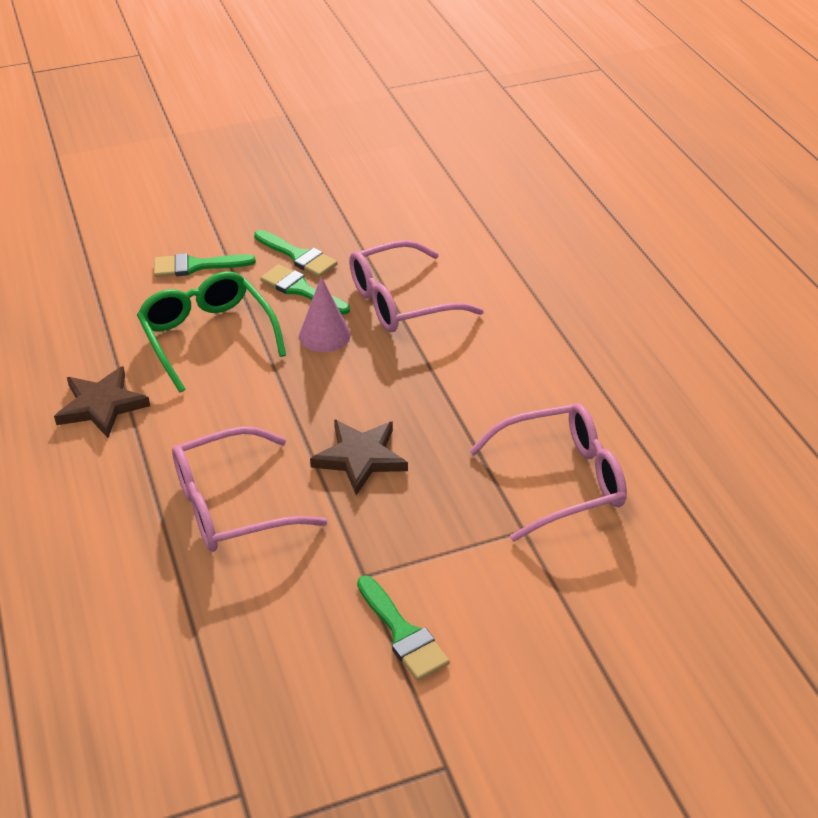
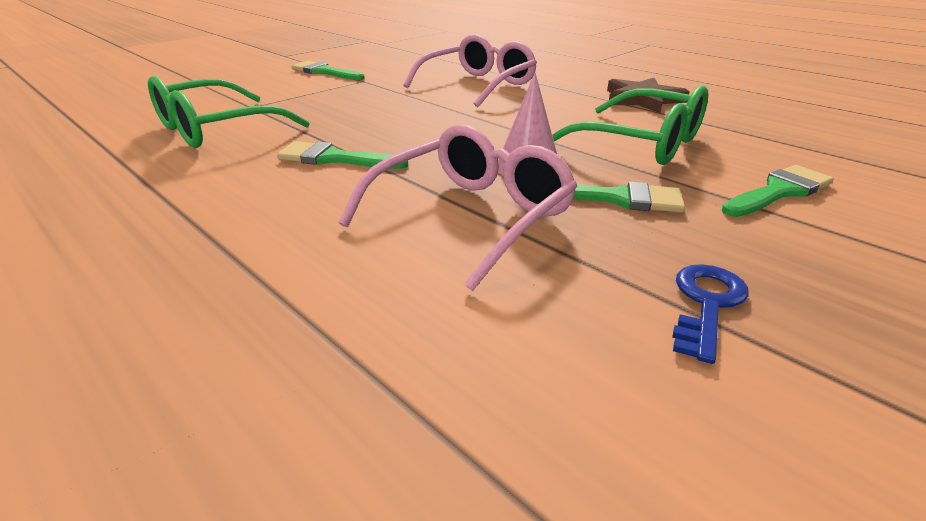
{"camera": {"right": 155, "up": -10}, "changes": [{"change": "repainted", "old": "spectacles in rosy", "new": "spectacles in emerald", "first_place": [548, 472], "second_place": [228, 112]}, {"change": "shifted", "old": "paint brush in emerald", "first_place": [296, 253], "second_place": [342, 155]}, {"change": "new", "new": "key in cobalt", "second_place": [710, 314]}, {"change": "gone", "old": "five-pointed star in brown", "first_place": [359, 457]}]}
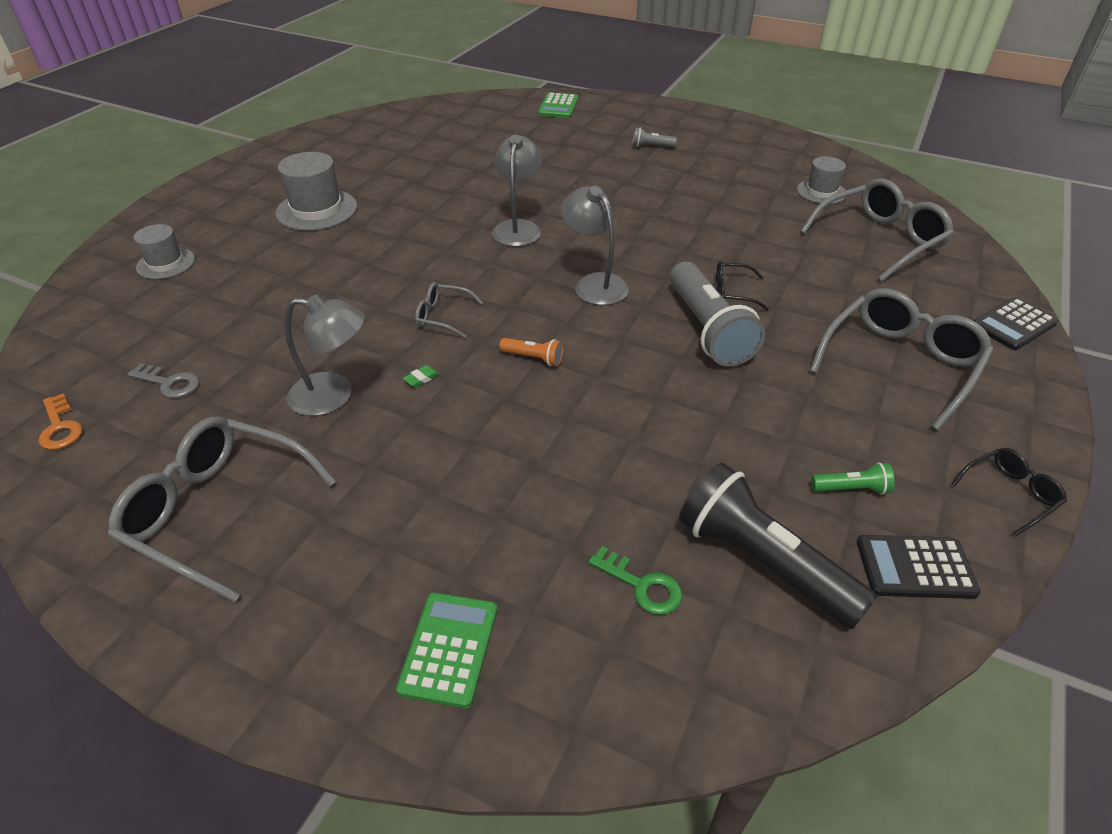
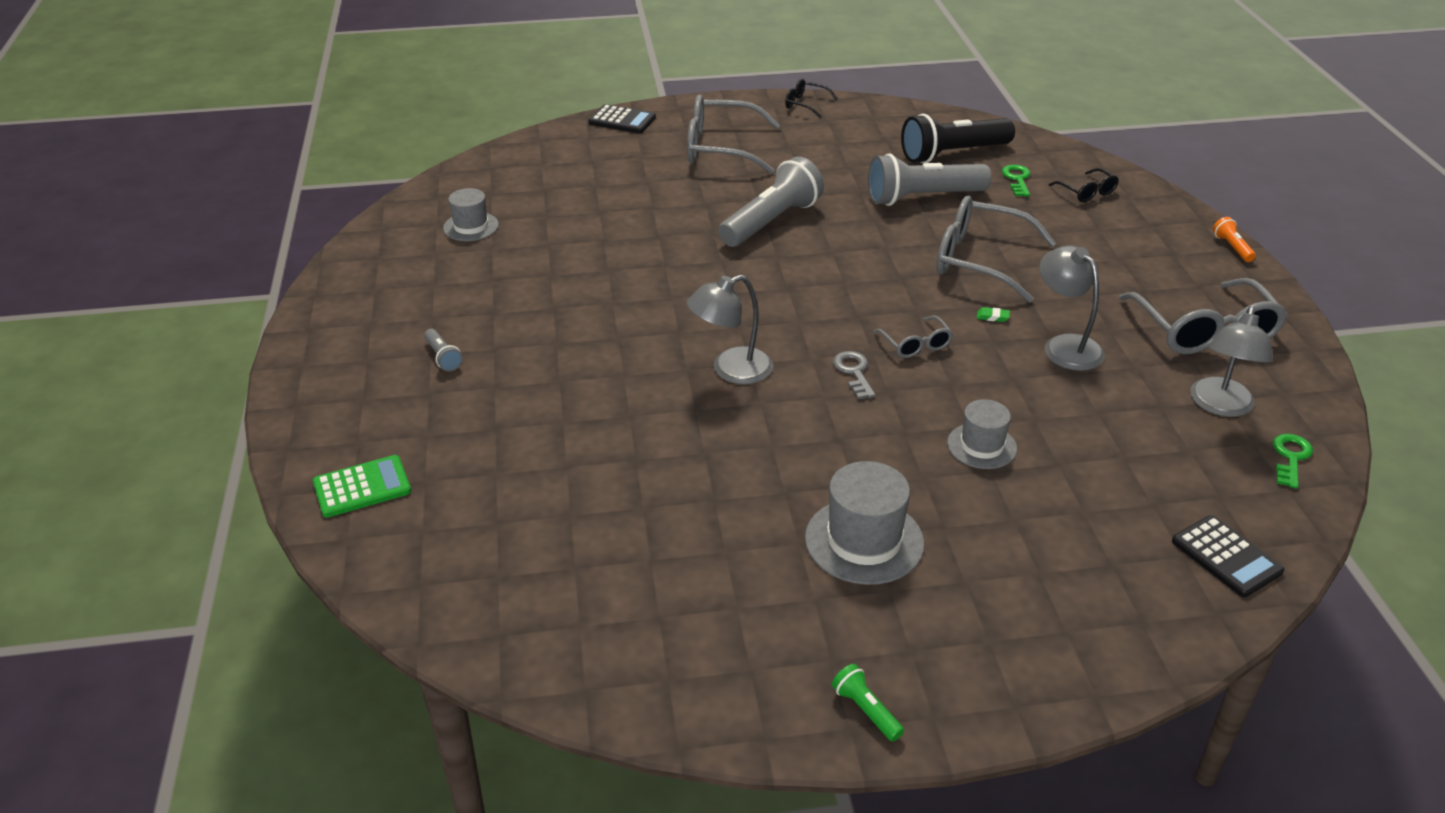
{"camera": {"right": -125, "up": -5}, "changes": [{"change": "shifted", "old": "pocket torch in emerald", "first_place": [853, 478], "second_place": [868, 703]}, {"change": "shifted", "old": "key in grey", "first_place": [163, 380], "second_place": [854, 375]}, {"change": "new", "new": "pocket torch in grey", "second_place": [929, 179]}, {"change": "rotated", "old": "pocket torch in jet-black", "first_place": [778, 546], "second_place": [958, 138], "degrees": 60}, {"change": "shifted", "old": "spectacles in grey", "first_place": [877, 230], "second_place": [996, 249]}, {"change": "shifted", "old": "tall hat in grey", "first_place": [164, 251], "second_place": [982, 434]}, {"change": "shifted", "old": "spectacles in jet-black", "first_place": [742, 286], "second_place": [1084, 185]}, {"change": "shifted", "old": "pocket calculator in jet-black", "first_place": [919, 567], "second_place": [1228, 556]}, {"change": "shifted", "old": "reading lamp in grey", "first_place": [595, 245], "second_place": [1231, 361]}, {"change": "shifted", "old": "pocket torch in orange-coloured", "first_place": [531, 352], "second_place": [1234, 239]}, {"change": "repainted", "old": "key in orange-coloured", "new": "key in emerald", "first_place": [61, 421], "second_place": [1293, 461]}, {"change": "gone", "old": "pocket calculator in emerald", "first_place": [446, 650]}]}
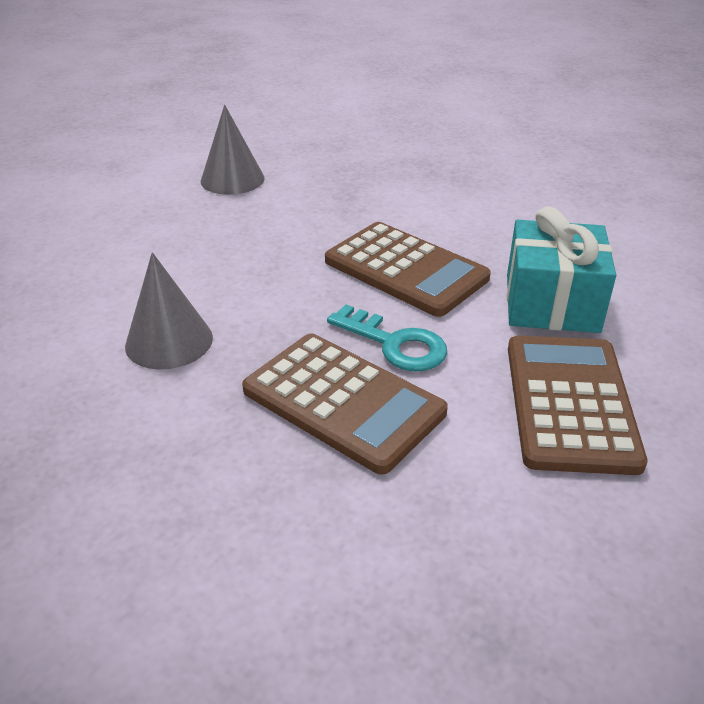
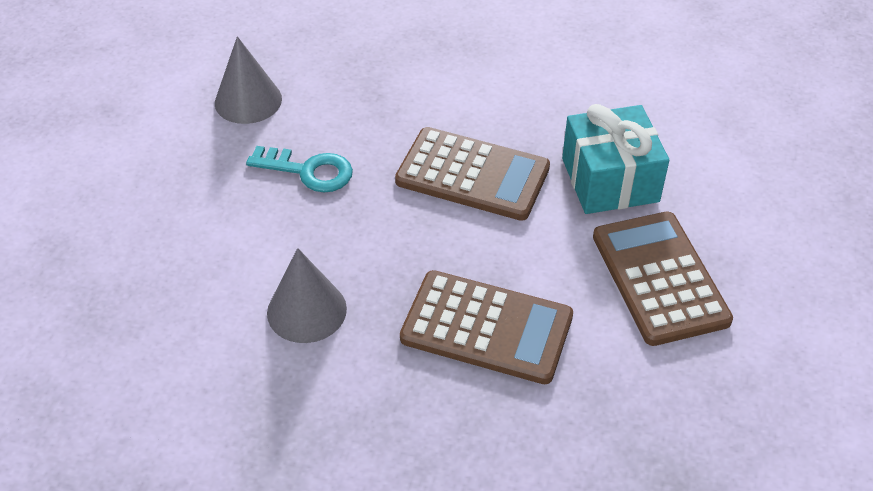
{"camera": {"right": -20, "up": 10}, "changes": [{"change": "shifted", "old": "key in turquoise", "first_place": [387, 337], "second_place": [299, 169]}]}
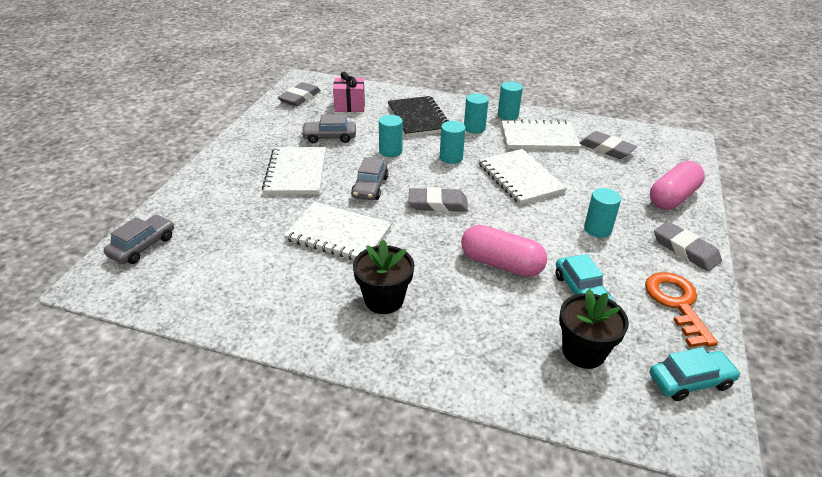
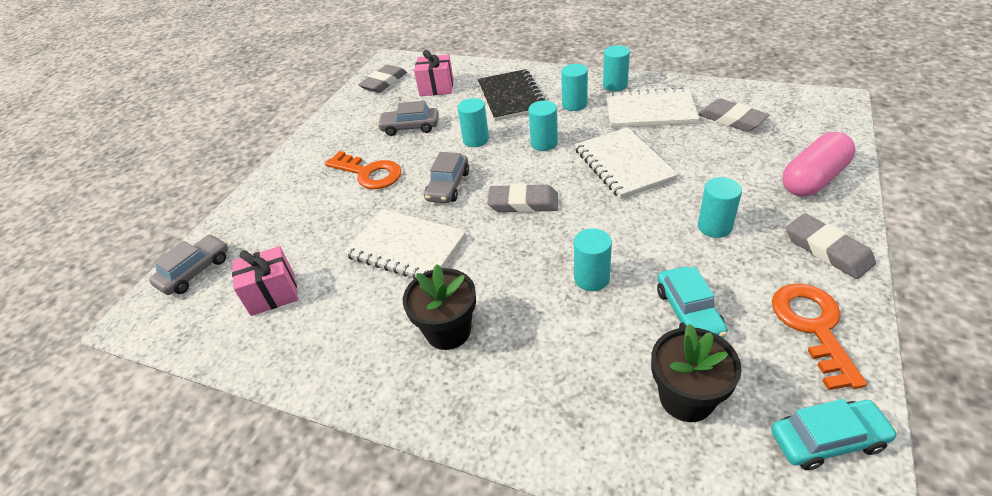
{"camera": {"right": 10, "up": 5}, "changes": [{"change": "new", "new": "present in rosy", "second_place": [265, 281]}, {"change": "swapped", "old": "notepad in snow-white", "new": "key in orange-coloured", "first_place": [294, 171], "second_place": [363, 170]}, {"change": "swapped", "old": "pill in rosy", "new": "cylinder shape in turquoise", "first_place": [504, 251], "second_place": [593, 259]}]}
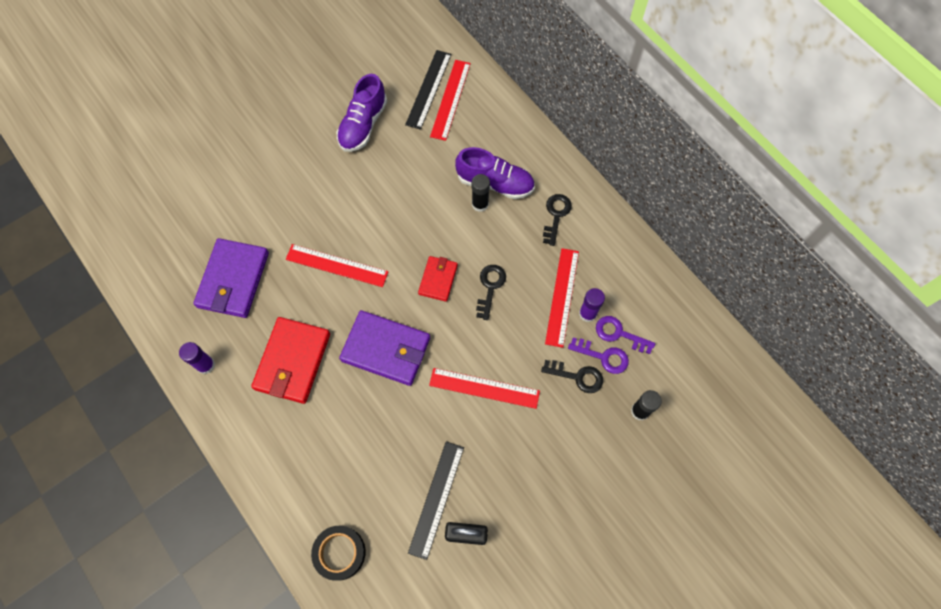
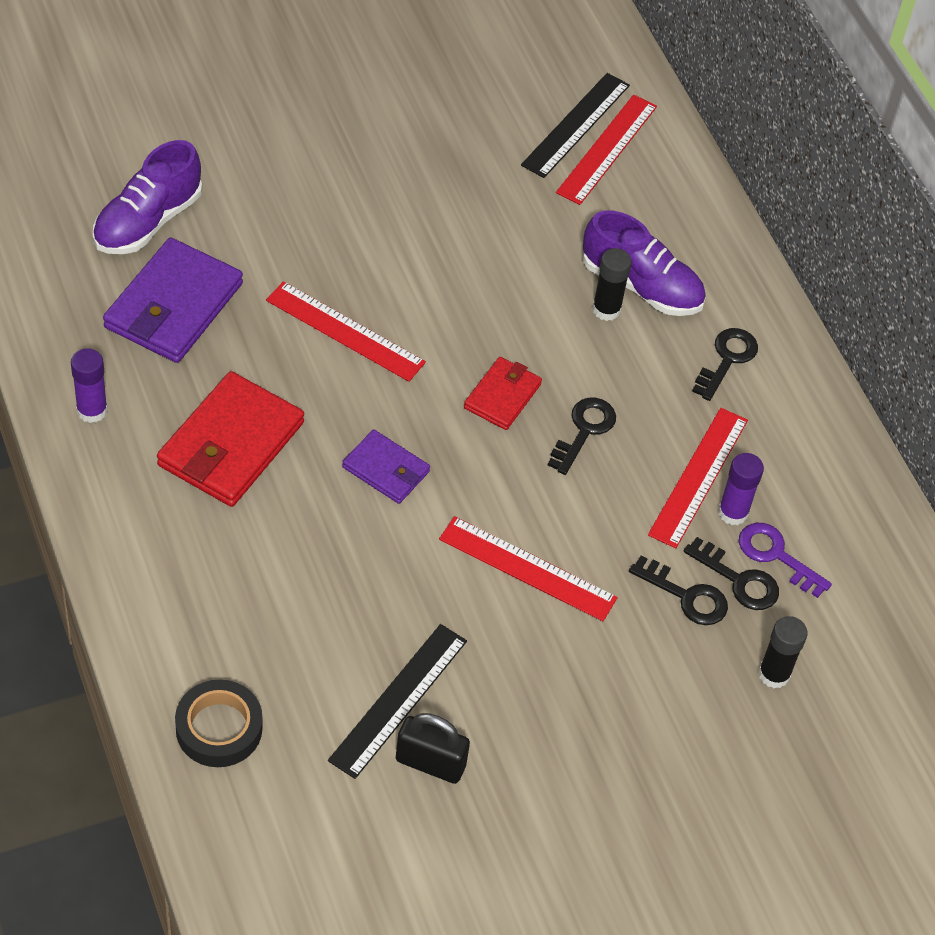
{"camera": {"right": 10, "up": -15}, "changes": [{"change": "shifted", "old": "sneaker in violet", "first_place": [362, 113], "second_place": [147, 197]}, {"change": "scaled", "old": "wallet in violet", "first_place": [384, 348], "second_place": [386, 466], "factor": 0.56}, {"change": "repainted", "old": "key in violet", "new": "key in jet-black", "first_place": [598, 356], "second_place": [731, 573]}]}
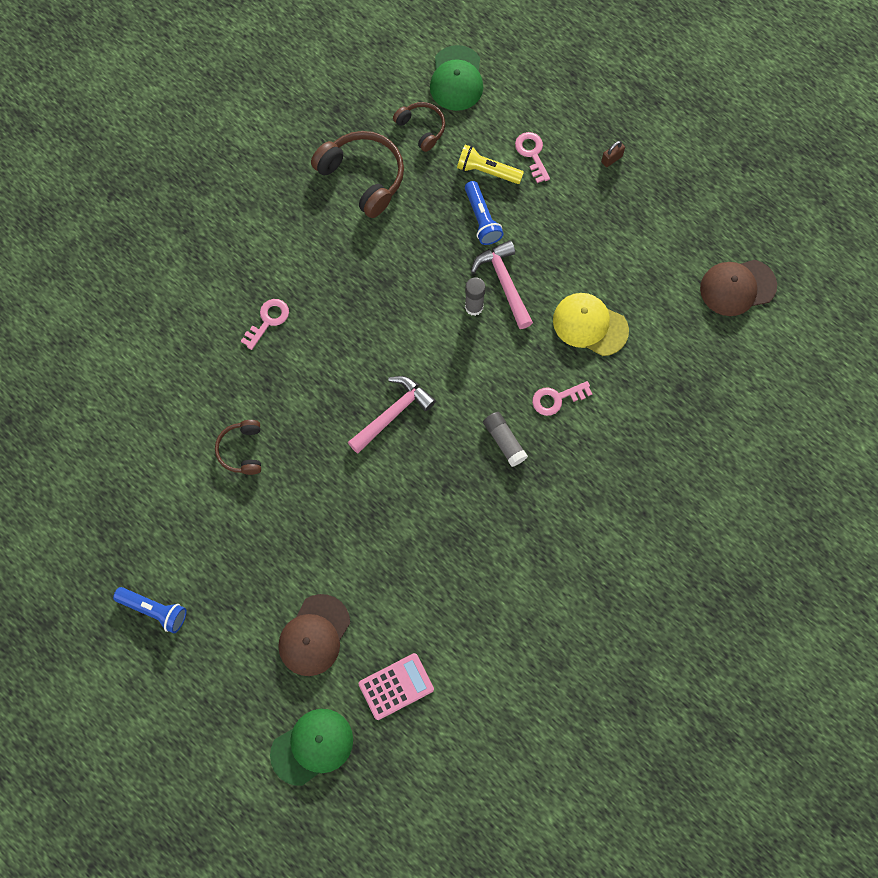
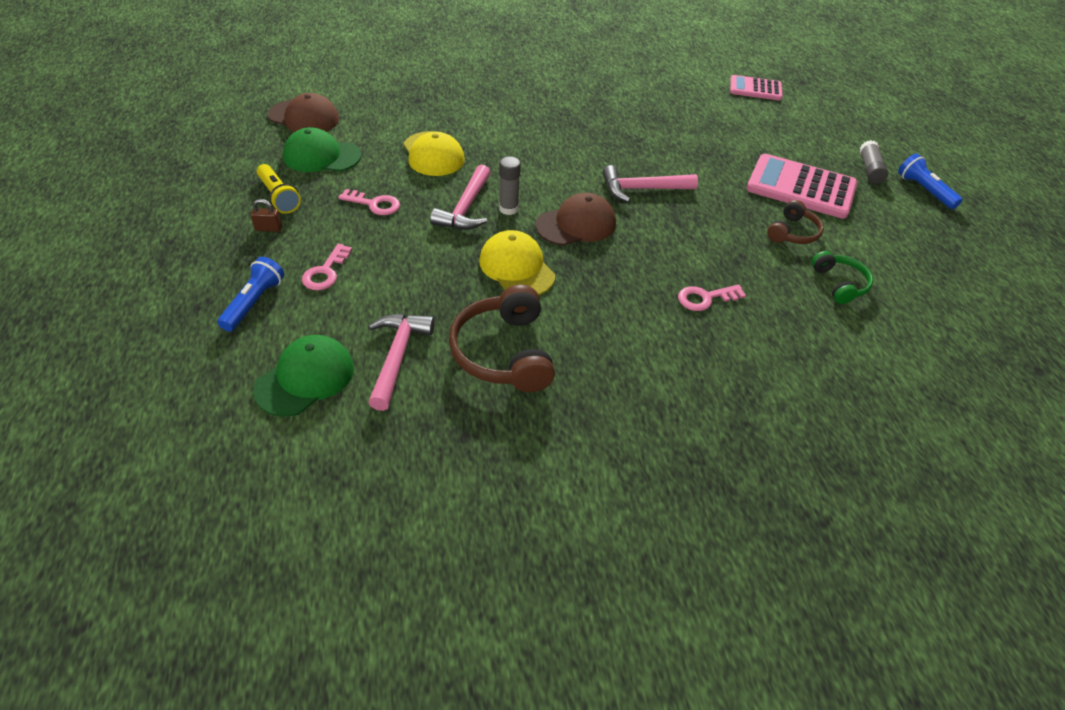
{"camera": {"right": -145, "up": -25}, "changes": [{"change": "shifted", "old": "pocket torch in cobalt", "first_place": [484, 213], "second_place": [250, 294]}, {"change": "shifted", "old": "pocket torch in bright yellow", "first_place": [490, 164], "second_place": [279, 189]}, {"change": "shifted", "old": "baseball cap in emerald", "first_place": [311, 747], "second_place": [322, 149]}, {"change": "shifted", "old": "key in rosy", "first_place": [562, 398], "second_place": [369, 202]}, {"change": "swapped", "old": "over-ear headphones in brown", "new": "claw hammer in rosy", "first_place": [419, 127], "second_place": [401, 362]}, {"change": "new", "new": "baseball cap in bright yellow", "second_place": [517, 262]}, {"change": "shifted", "old": "baseball cap in brown", "first_place": [314, 635], "second_place": [576, 219]}, {"change": "new", "new": "pocket calculator in rosy", "second_place": [802, 186]}, {"change": "new", "new": "over-ear headphones in emerald", "second_place": [842, 277]}, {"change": "shifted", "old": "glue stick in grey", "first_place": [505, 439], "second_place": [874, 161]}]}
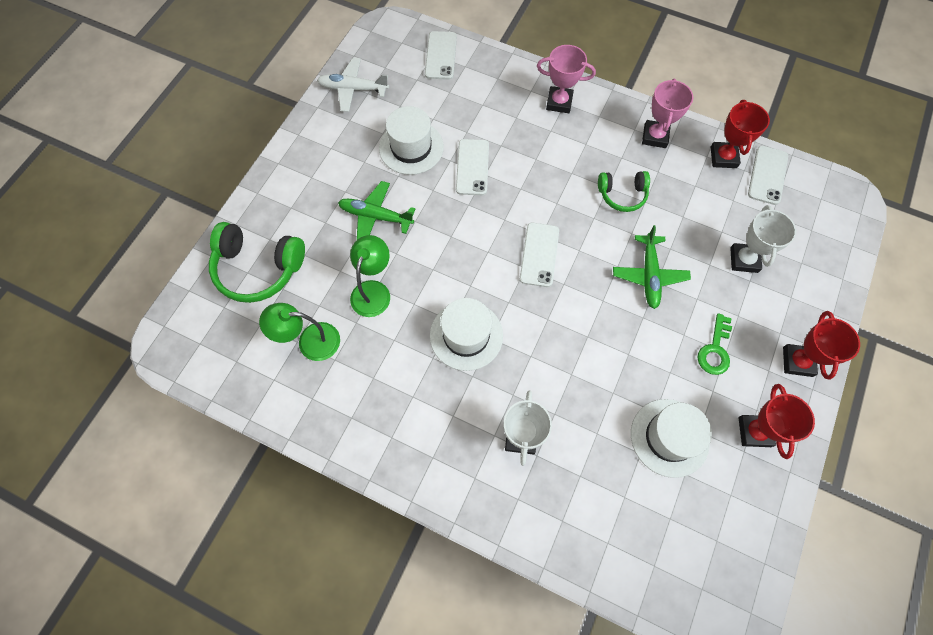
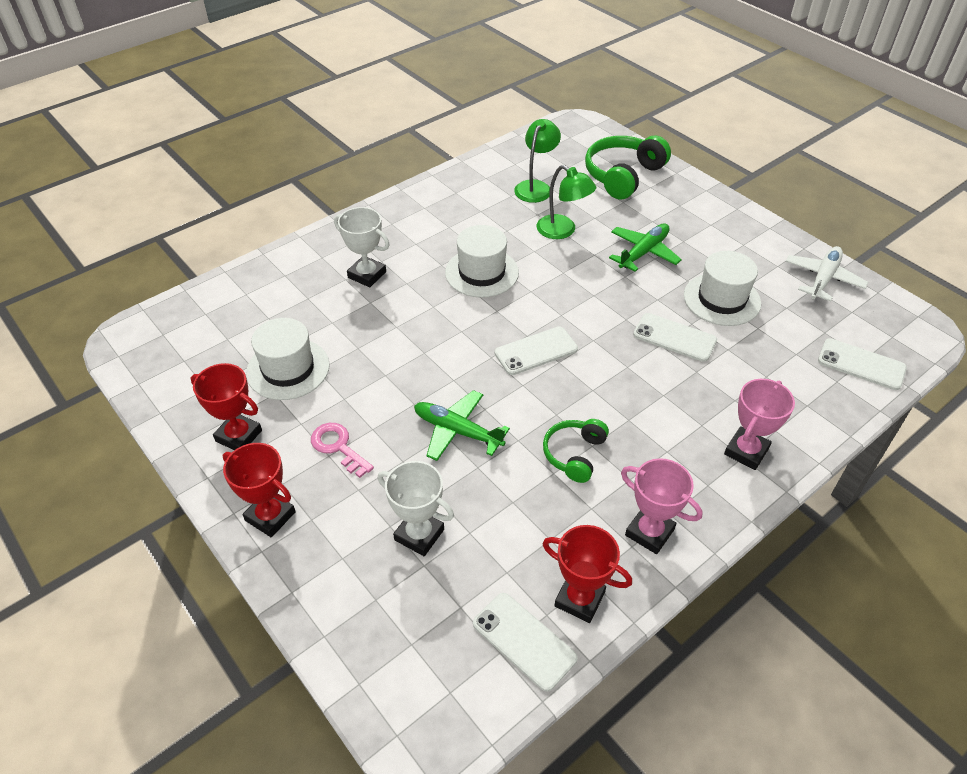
{"camera": {"right": 115, "up": -20}, "changes": [{"change": "repainted", "old": "key in emerald", "new": "key in rosy", "first_place": [714, 344], "second_place": [342, 450]}, {"change": "rotated", "old": "smartphone in snow-white", "first_place": [539, 255], "second_place": [536, 351], "degrees": -60}]}
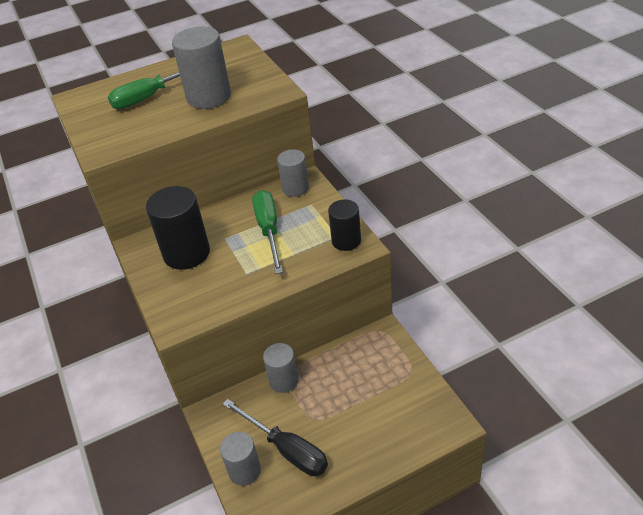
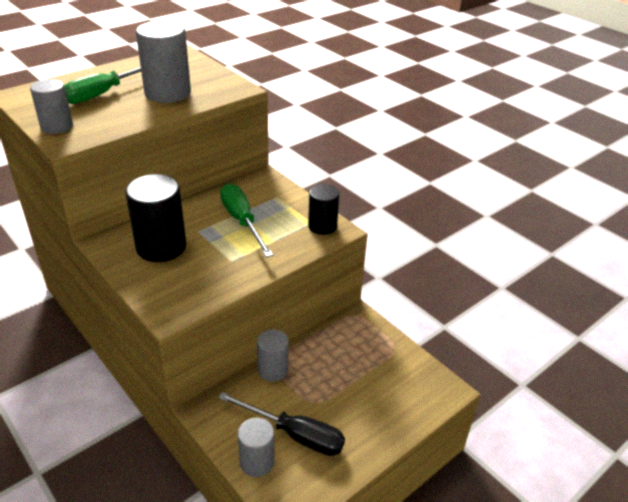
{"camera": {"right": -20, "up": -5}, "changes": [{"change": "shifted", "old": "cylinder shape in grey", "first_place": [293, 173], "second_place": [51, 106]}]}
